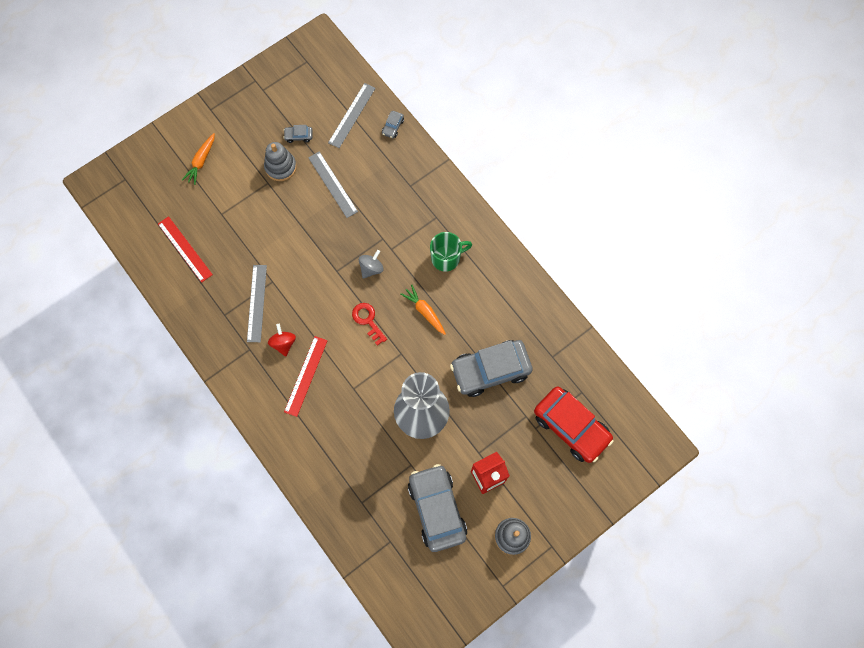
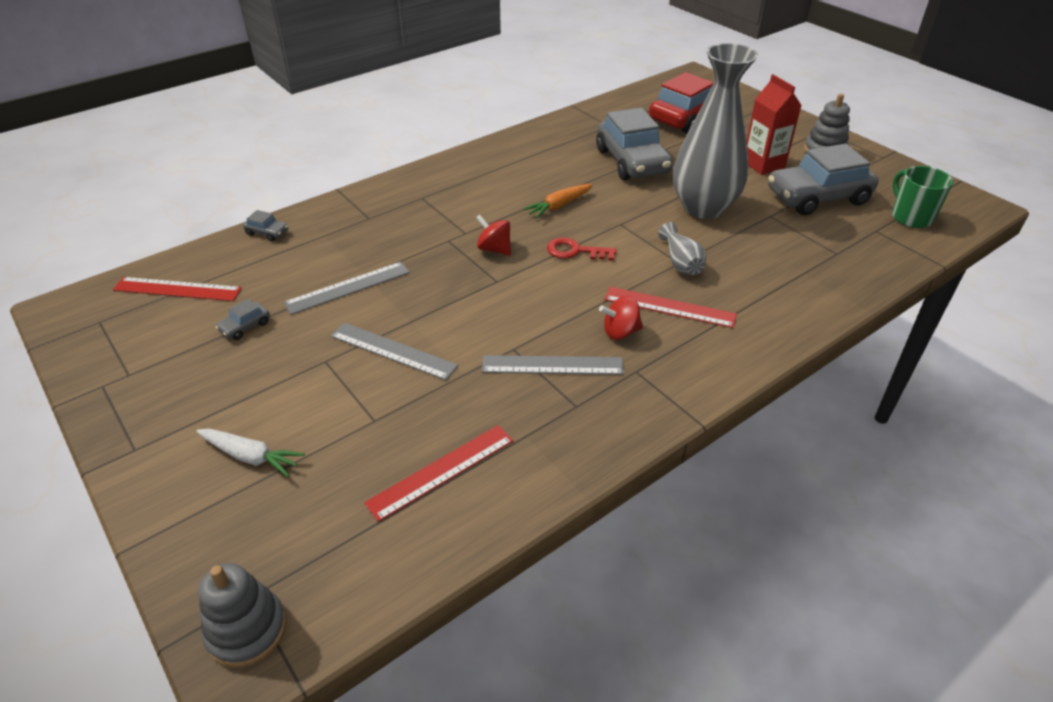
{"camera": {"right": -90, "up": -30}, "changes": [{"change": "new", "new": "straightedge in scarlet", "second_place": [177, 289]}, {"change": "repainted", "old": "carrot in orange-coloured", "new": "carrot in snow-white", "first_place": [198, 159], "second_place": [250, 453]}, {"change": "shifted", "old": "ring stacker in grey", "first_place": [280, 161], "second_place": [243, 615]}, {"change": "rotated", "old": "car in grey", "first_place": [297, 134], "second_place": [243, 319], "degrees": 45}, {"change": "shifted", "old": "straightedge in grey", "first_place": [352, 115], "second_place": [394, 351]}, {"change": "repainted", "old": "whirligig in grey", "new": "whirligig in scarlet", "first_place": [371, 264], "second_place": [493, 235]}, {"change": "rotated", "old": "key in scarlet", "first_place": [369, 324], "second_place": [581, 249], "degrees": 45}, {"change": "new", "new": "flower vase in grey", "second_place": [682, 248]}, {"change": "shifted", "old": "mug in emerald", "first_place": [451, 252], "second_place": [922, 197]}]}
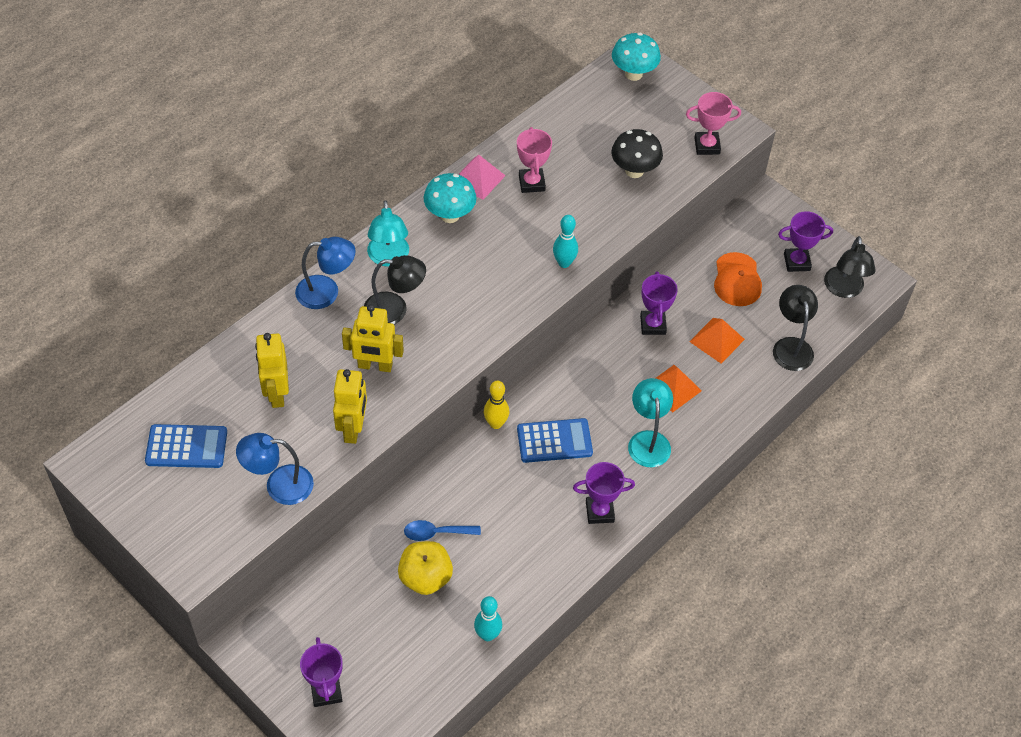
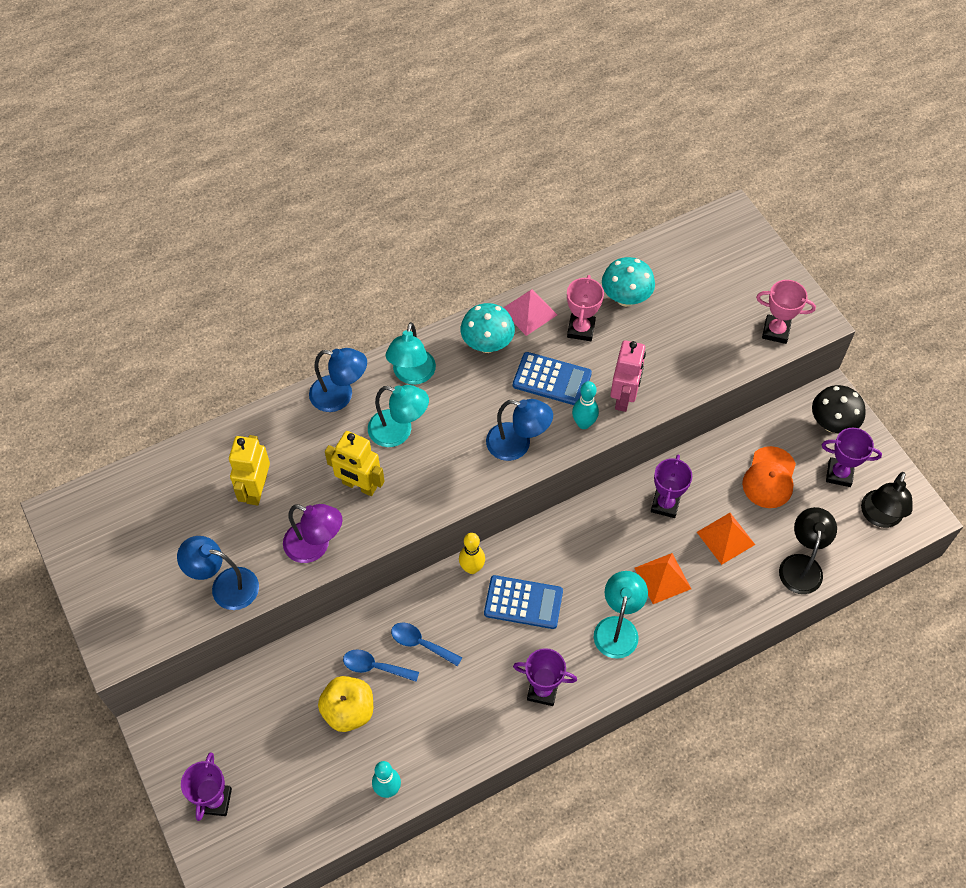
{"camera": {"right": 20, "up": 5}, "changes": [{"change": "swapped", "old": "robot figure in bright yellow", "new": "reading lamp in violet", "first_place": [350, 406], "second_place": [312, 533]}, {"change": "repainted", "old": "reading lamp in jet-black", "new": "reading lamp in turquoise", "first_place": [395, 290], "second_place": [398, 416]}, {"change": "new", "new": "teaspoon in cobalt", "second_place": [426, 644]}, {"change": "new", "new": "reading lamp in cobalt", "second_place": [519, 430]}, {"change": "shifted", "old": "pocket calculator in cobalt", "first_place": [186, 446], "second_place": [552, 378]}, {"change": "shifted", "old": "mushroom in turquoise", "first_place": [636, 57], "second_place": [628, 282]}, {"change": "new", "new": "robot figure in rosy", "second_place": [628, 376]}, {"change": "shifted", "old": "mushroom in jet-black", "first_place": [637, 153], "second_place": [839, 409]}]}
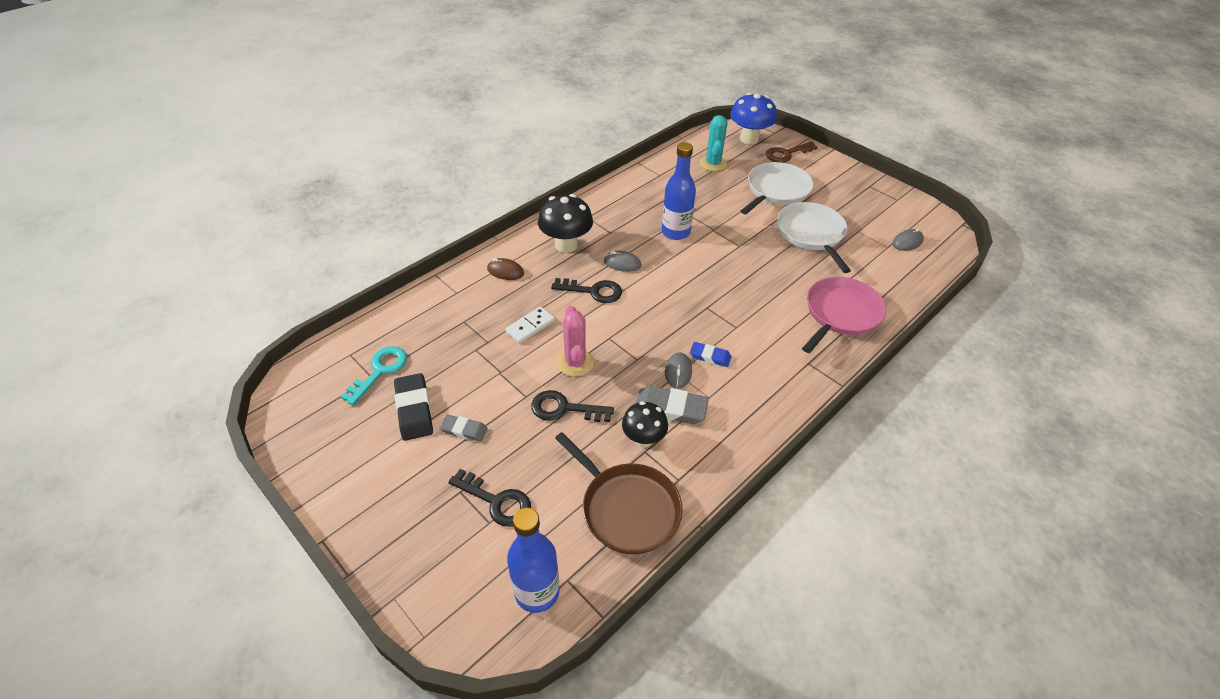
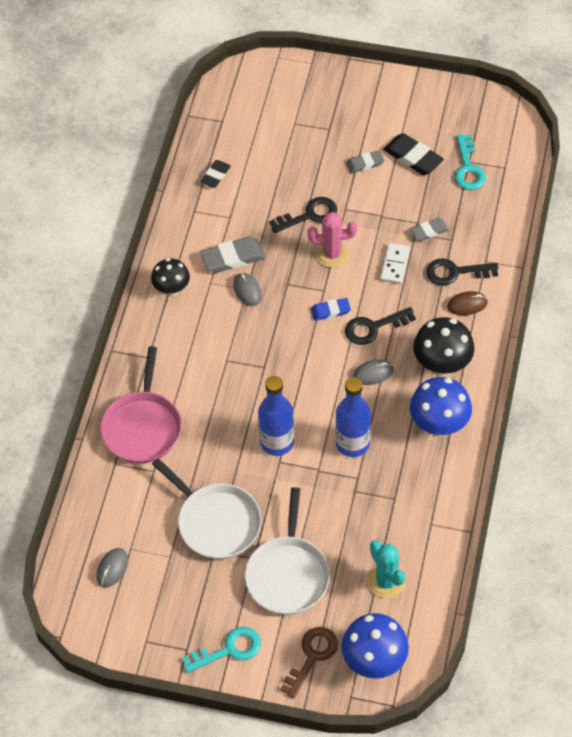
{"camera": {"right": 150, "up": 10}, "changes": [{"change": "shifted", "old": "mushroom in jet-black", "first_place": [645, 424], "second_place": [170, 277]}, {"change": "new", "new": "key in turquoise", "second_place": [221, 650]}, {"change": "swapped", "old": "frying pan in brown", "new": "pencil eraser in jet-black", "first_place": [619, 493], "second_place": [215, 174]}, {"change": "shifted", "old": "flask in cobalt", "first_place": [533, 560], "second_place": [276, 416]}, {"change": "rotated", "old": "prickly plant in rosy", "first_place": [575, 341], "second_place": [332, 240], "degrees": -45}, {"change": "shifted", "old": "pencil eraser in cobalt", "first_place": [711, 354], "second_place": [331, 309]}, {"change": "new", "new": "pencil eraser in grey", "second_place": [429, 229]}, {"change": "new", "new": "mushroom in cobalt", "second_place": [441, 407]}, {"change": "shifted", "old": "key in jet-black", "first_place": [489, 498], "second_place": [462, 272]}]}
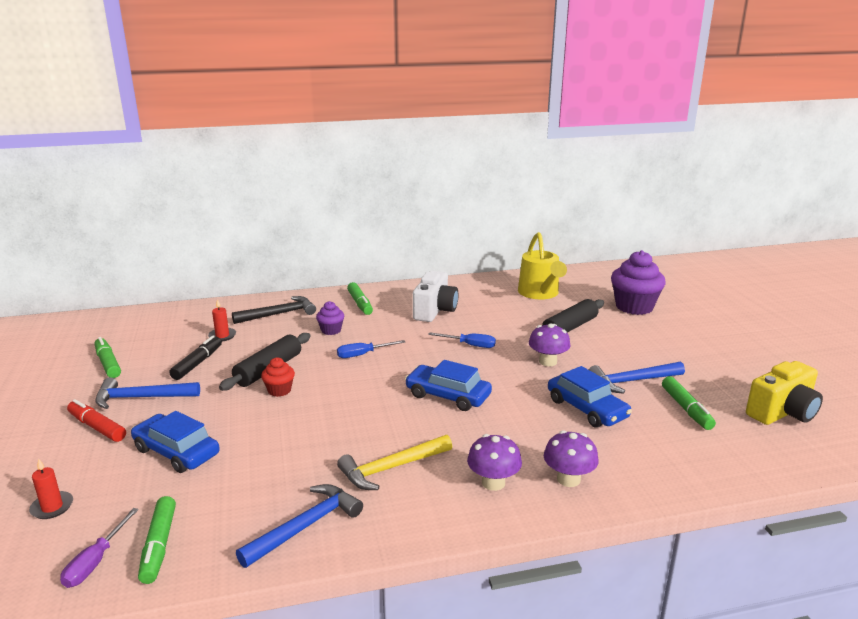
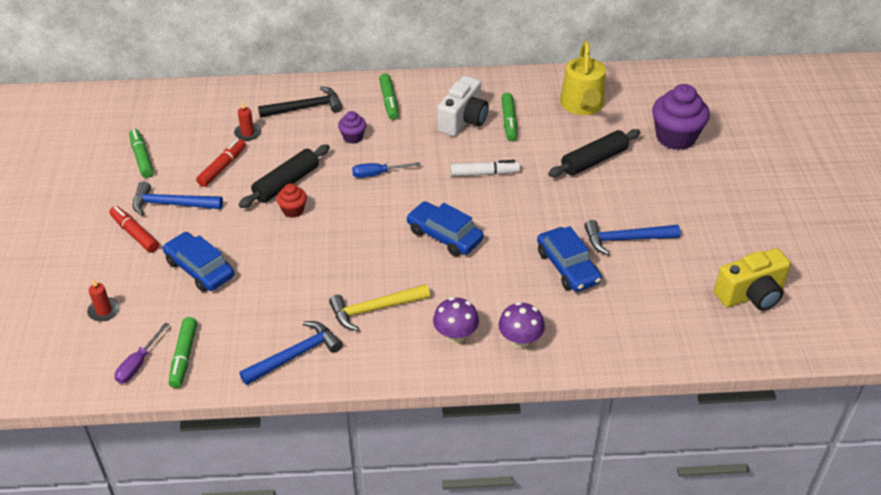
{"camera": {"right": 10, "up": 20}, "changes": [{"change": "repainted", "old": "felt pen in jet-black", "new": "felt pen in scarlet", "first_place": [195, 357], "second_place": [221, 163]}, {"change": "swapped", "old": "hand screwdriver in cobalt", "new": "felt pen in snow-white", "first_place": [462, 340], "second_place": [485, 168]}, {"change": "shifted", "old": "felt pen in emerald", "first_place": [689, 403], "second_place": [509, 117]}, {"change": "gone", "old": "mushroom in violet", "first_place": [549, 344]}]}
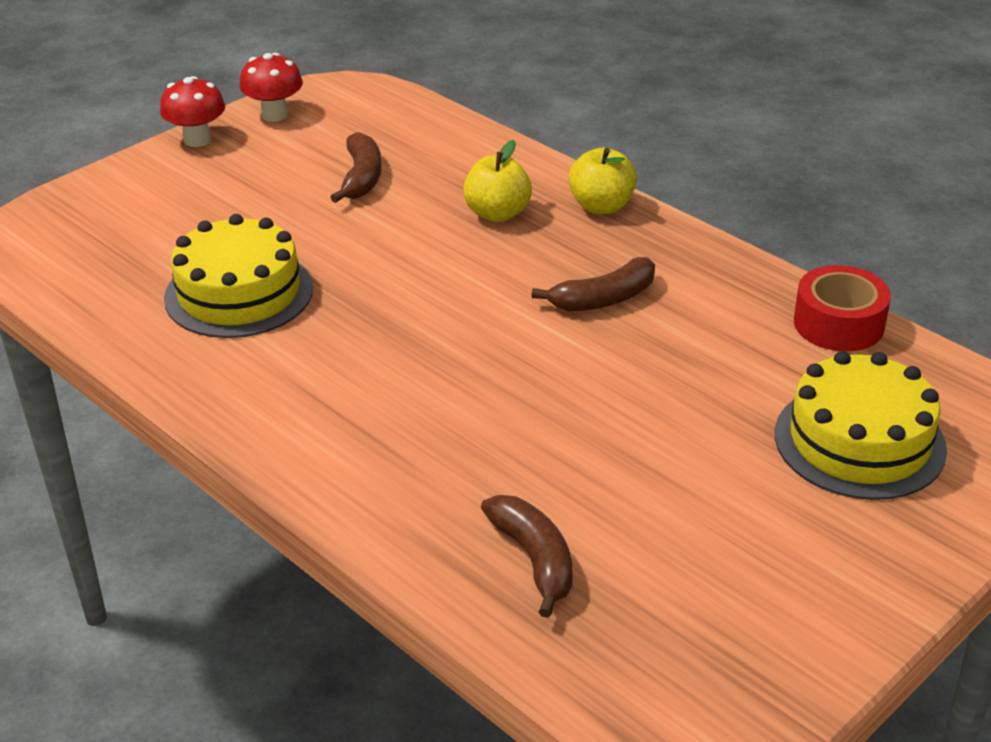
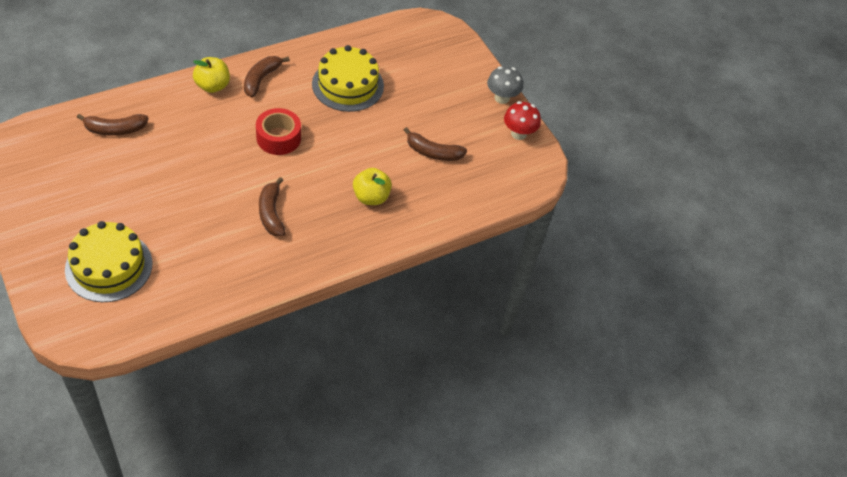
{"camera": {"right": 100, "up": 15}, "changes": [{"change": "shifted", "old": "toy apple in bright yellow", "first_place": [602, 181], "second_place": [211, 75]}, {"change": "new", "new": "toy banana in brown", "second_place": [267, 76]}, {"change": "shifted", "old": "sticky tape in scarlet", "first_place": [842, 308], "second_place": [278, 131]}, {"change": "repainted", "old": "mushroom in scarlet", "new": "mushroom in grey", "first_place": [192, 111], "second_place": [505, 85]}]}
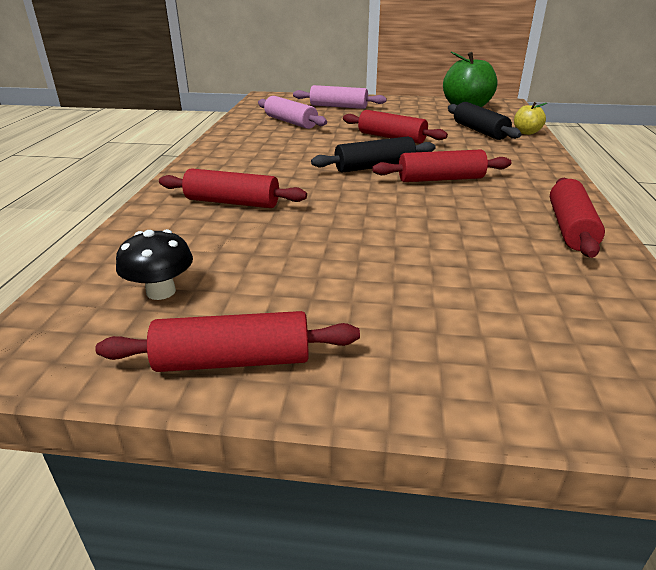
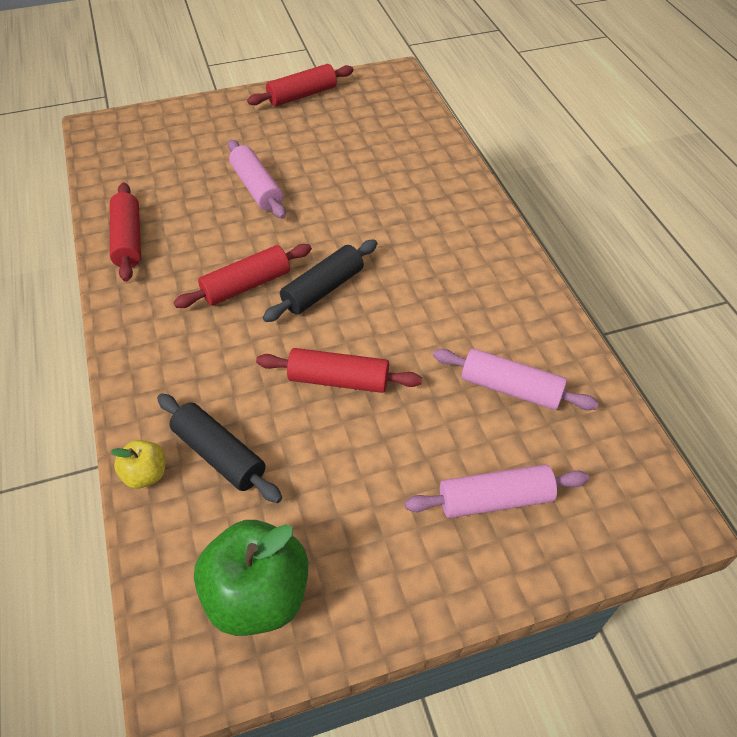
{"camera": {"right": 155, "up": 20}, "changes": [{"change": "new", "new": "pastry roller in rosy", "second_place": [257, 179]}, {"change": "gone", "old": "mushroom in jet-black", "first_place": [154, 264]}, {"change": "gone", "old": "pastry roller in scarlet", "first_place": [233, 188]}]}
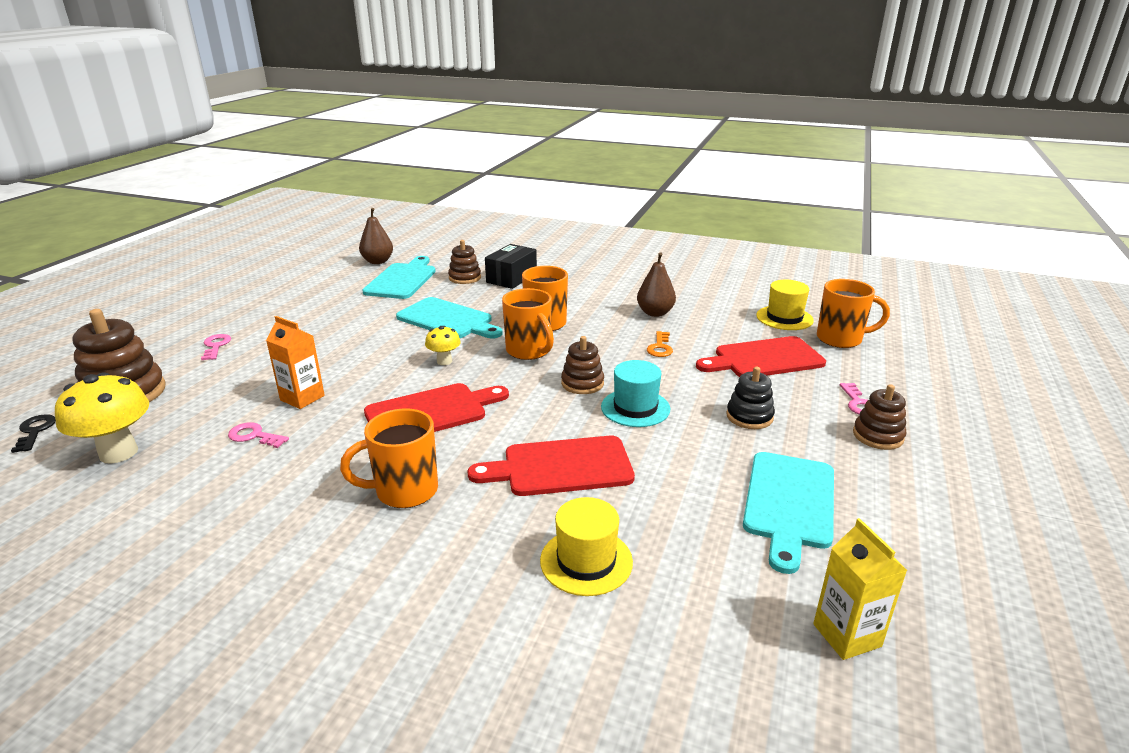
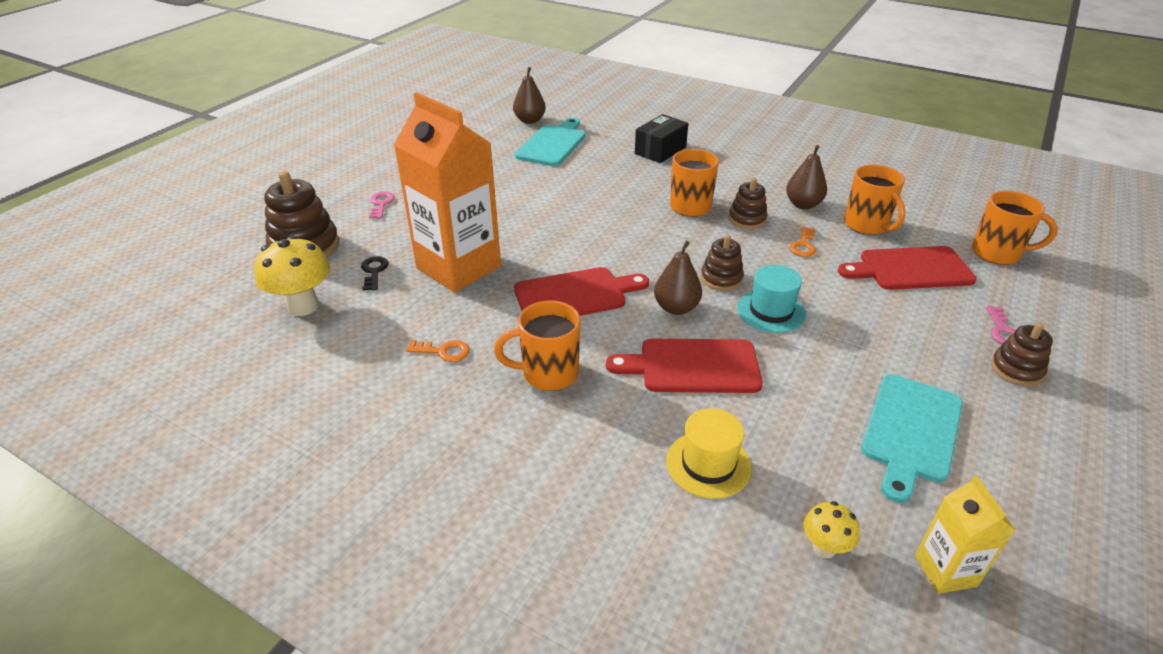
{"camera": {"right": 10, "up": 10}, "changes": [{"change": "shifted", "old": "key in jet-black", "first_place": [33, 433], "second_place": [375, 273]}, {"change": "scaled", "old": "milk carton in orange-coloured", "first_place": [295, 362], "second_place": [447, 192], "factor": 2.15}, {"change": "new", "new": "key in orange-coloured", "second_place": [438, 351]}, {"change": "new", "new": "pear in brown", "second_place": [678, 278]}, {"change": "shifted", "old": "ring stacker in brown", "first_place": [464, 262], "second_place": [748, 203]}, {"change": "shifted", "old": "mushroom in bright yellow", "first_place": [443, 345], "second_place": [832, 529]}, {"change": "shifted", "old": "mug in orange-coloured", "first_place": [528, 324], "second_place": [875, 200]}, {"change": "gone", "old": "key in rosy", "first_place": [258, 435]}, {"change": "gone", "old": "cutting board in turquoise", "first_place": [449, 318]}, {"change": "gone", "old": "ring stacker in jet-black", "first_place": [750, 398]}, {"change": "gone", "old": "tall hat in bright yellow", "first_place": [785, 305]}]}
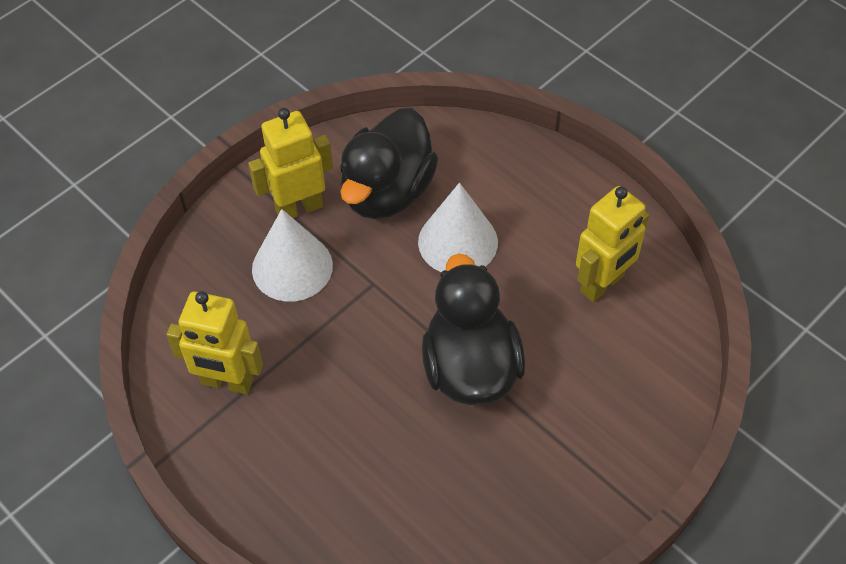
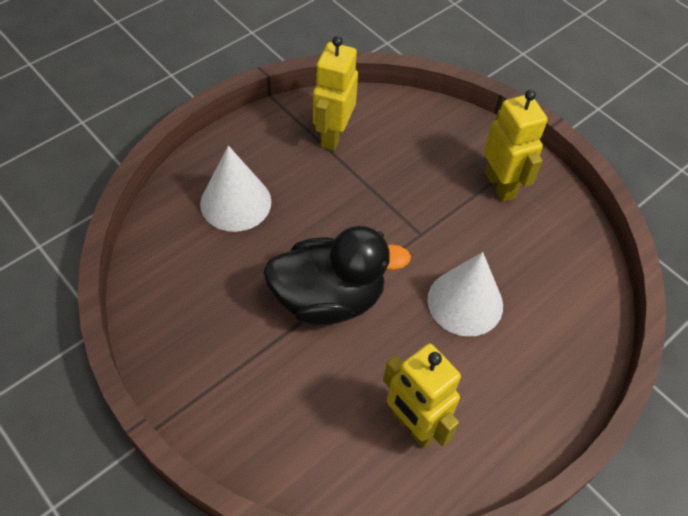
{"camera": {"right": 90, "up": 0}, "changes": [{"change": "shifted", "old": "solid cone in snow-white", "first_place": [292, 255], "second_place": [235, 189]}, {"change": "gone", "old": "toy duck in jet-black", "first_place": [389, 163]}]}
